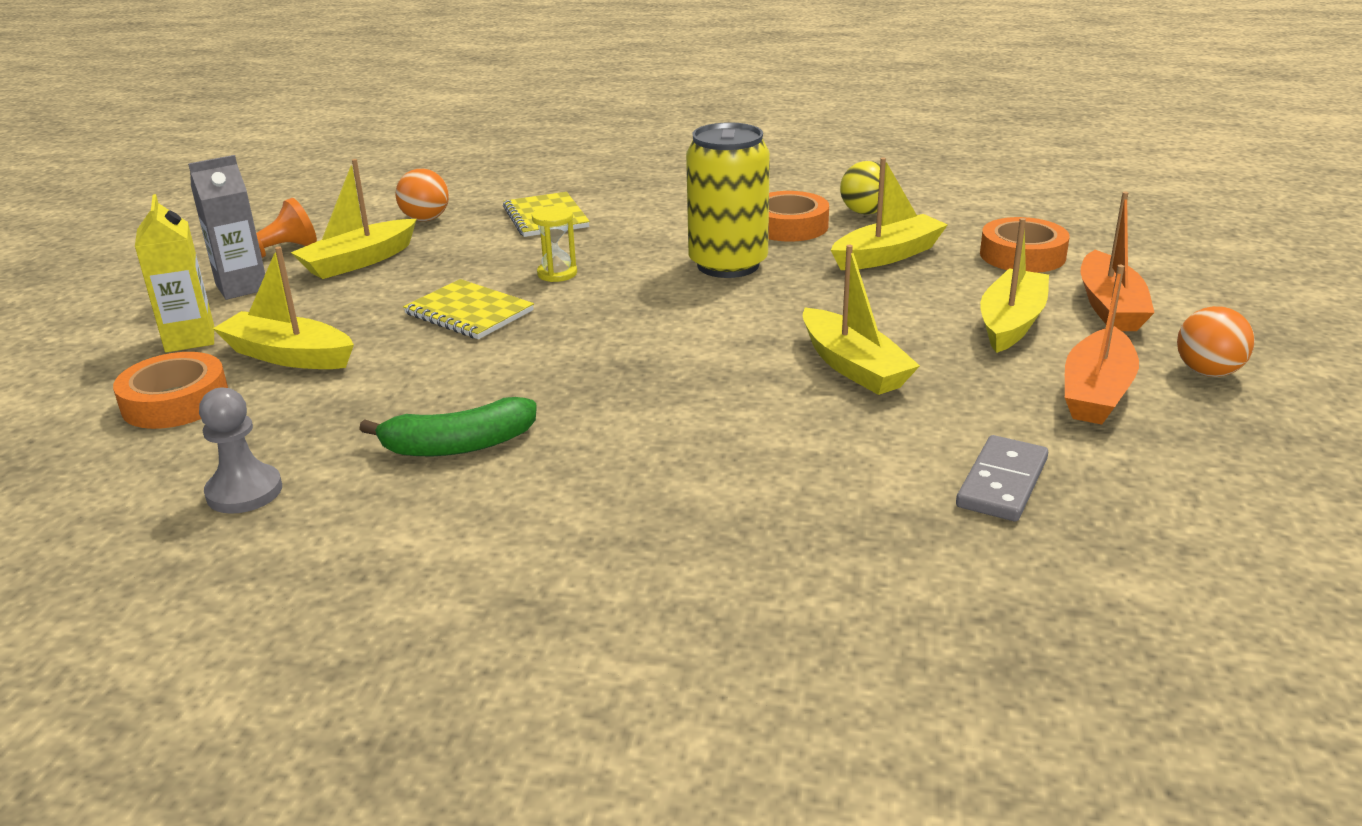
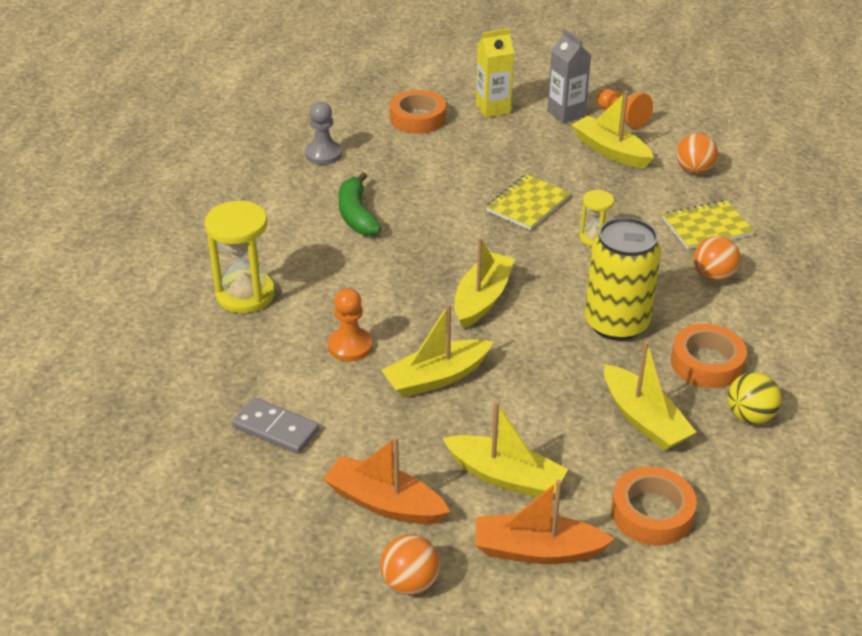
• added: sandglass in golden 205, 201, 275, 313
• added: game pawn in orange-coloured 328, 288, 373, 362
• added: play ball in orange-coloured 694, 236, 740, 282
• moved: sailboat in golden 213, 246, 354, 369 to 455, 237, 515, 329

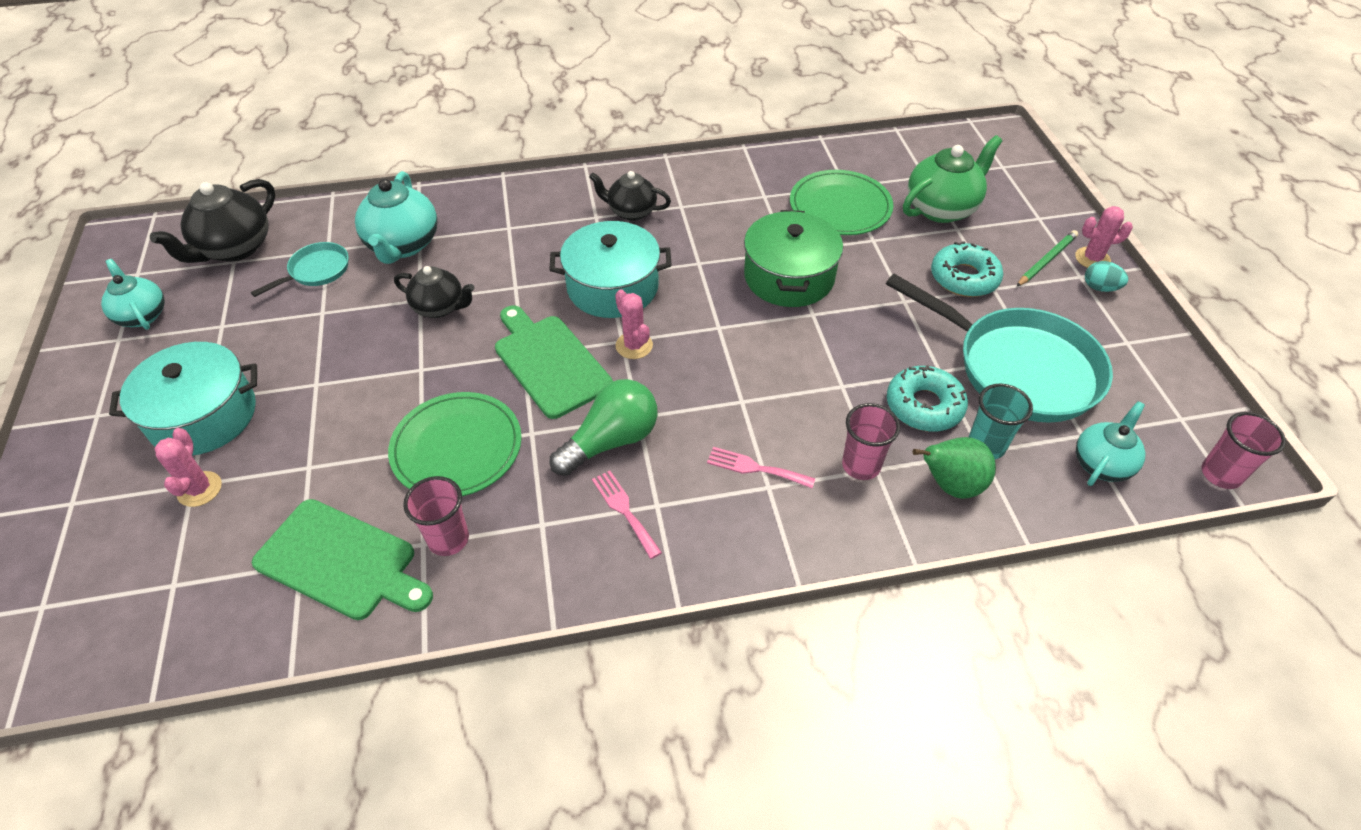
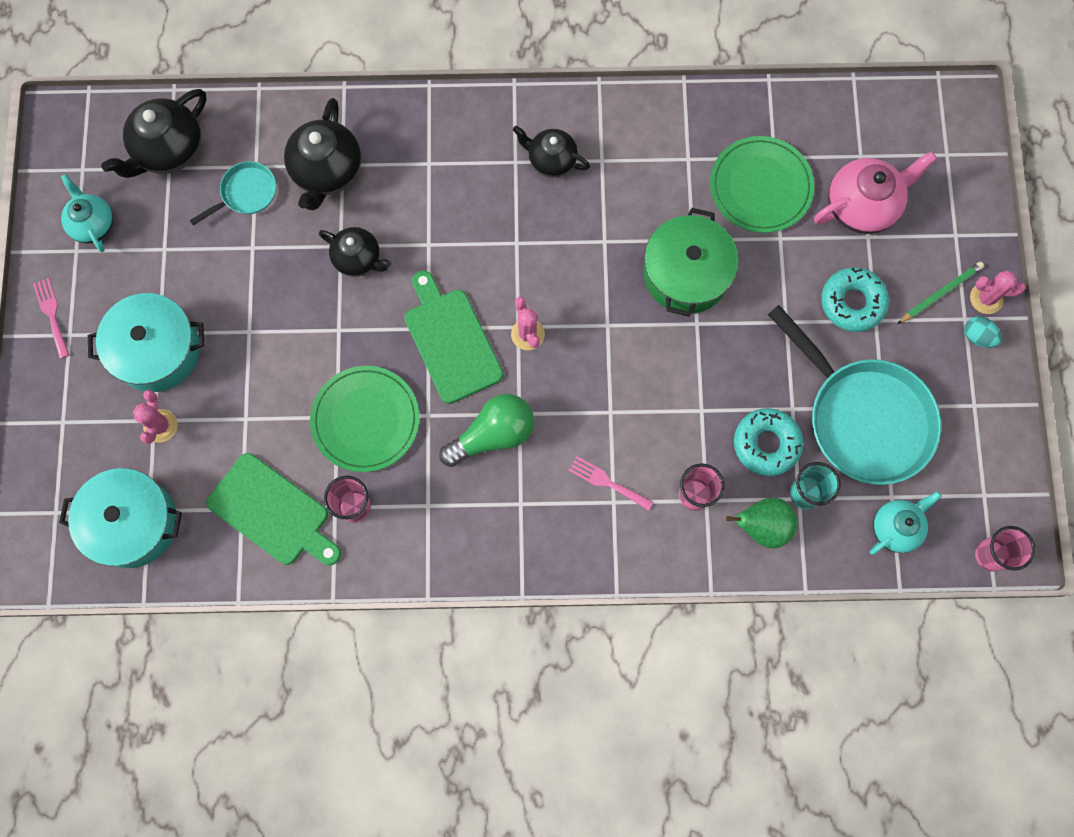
• moved: cooking pot in aqua 550, 221, 672, 318 to 59, 468, 182, 568
• moved: dinner fork in pink 592, 471, 662, 559 to 33, 278, 70, 359
• recoloured: teapot in aqua 355, 171, 438, 264 to teapot in ebony 284, 98, 361, 210
• recoloured: teapot in emerald 903, 135, 1003, 223 to teapot in pink 814, 151, 937, 234

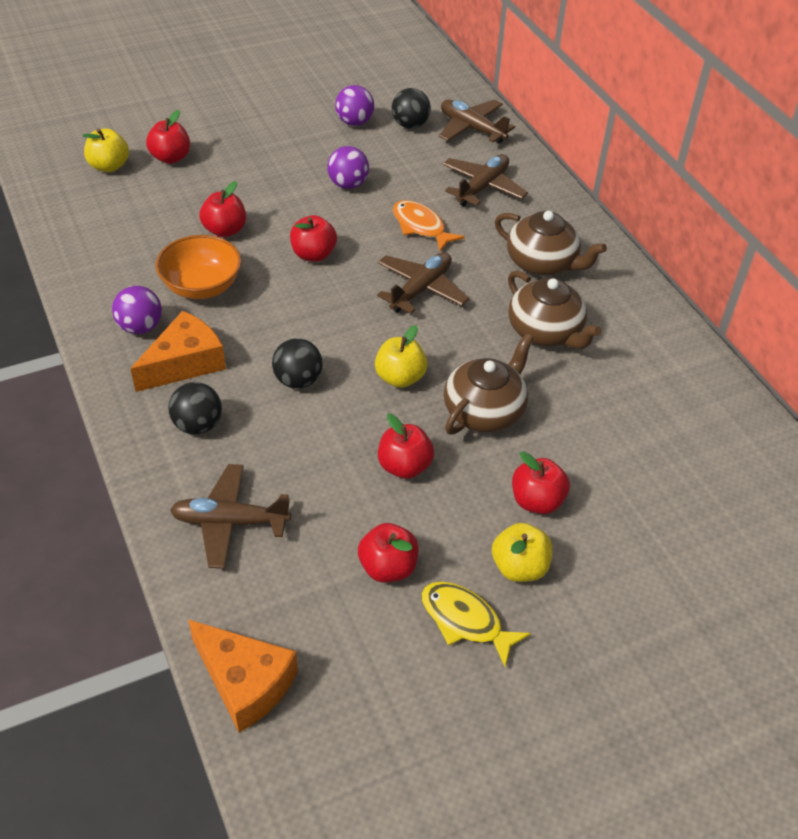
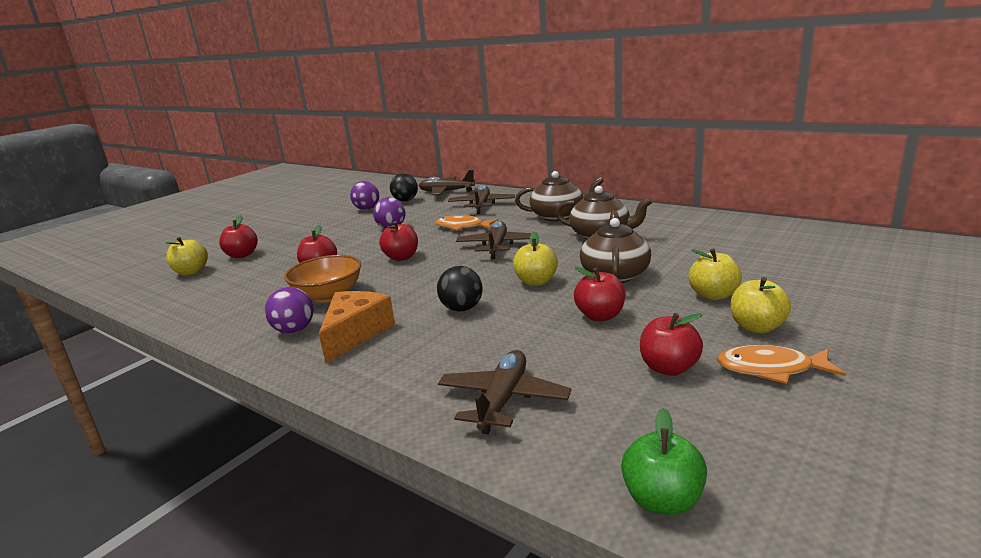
• removed: play ball in ebony 169, 382, 222, 435
• replaced: piece of cheese in orange-coloured 188, 619, 298, 733 to toy apple in emerald 621, 408, 707, 515
• recoloured: toy fish in golden 421, 582, 531, 667 to toy fish in orange-coloured 717, 345, 846, 384
• recoloured: toy apple in red 512, 451, 570, 514 to toy apple in golden 688, 248, 742, 300
• turned: toy plane in russet 170, 464, 291, 569 = 438, 350, 571, 434 135 degrees clockwise

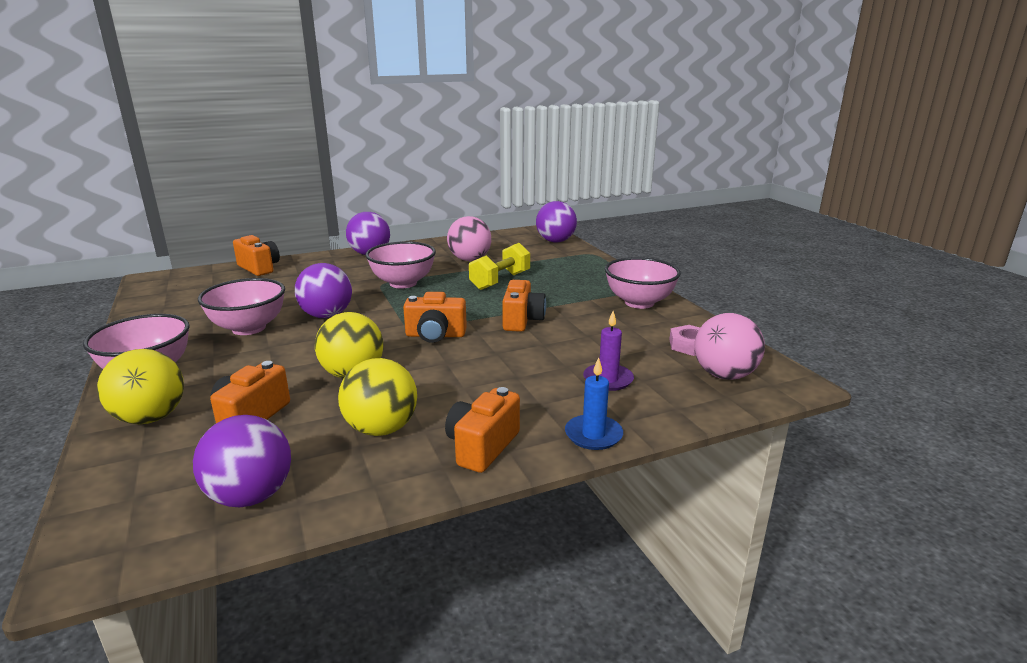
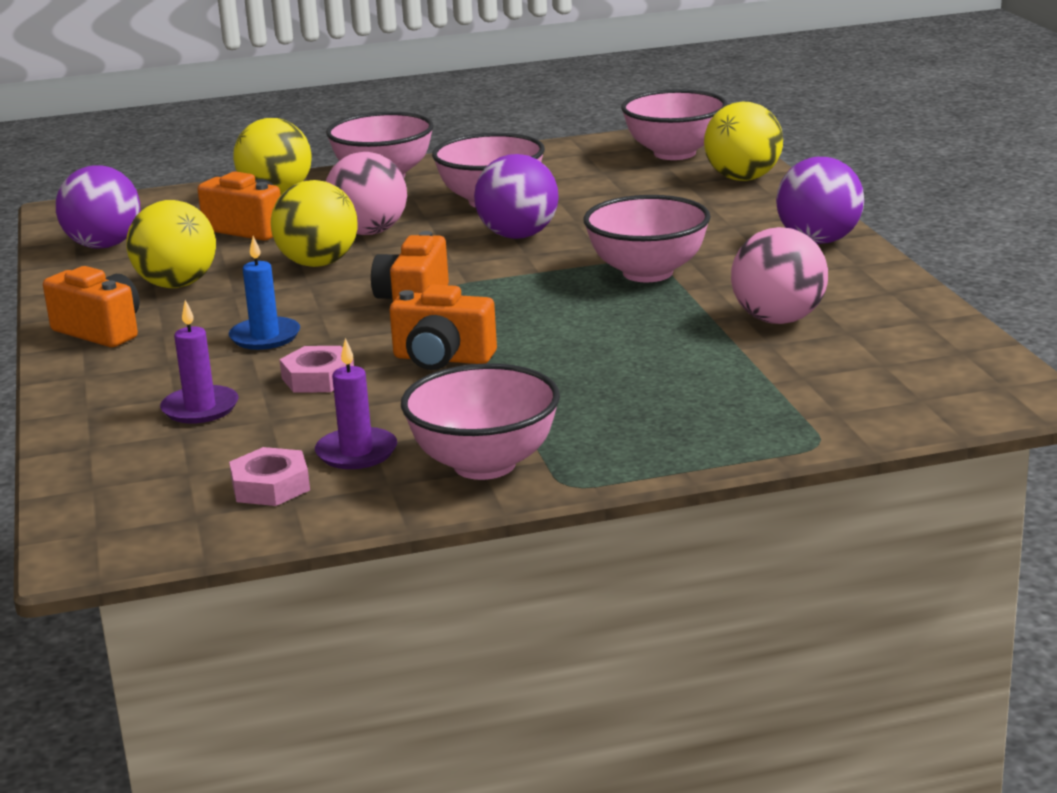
• removed: dumbbell in golden 469, 243, 530, 290
• removed: play ball in royal purple 536, 201, 577, 242
• added: nut in pink 280, 346, 354, 392
• added: candle in royal purple 315, 338, 397, 469
• added: serving bowl in pink 621, 89, 728, 160
• moved: candle in cobalt 565, 357, 623, 450 to 229, 236, 300, 350
• moved: play ball in pink 694, 313, 765, 380 to 326, 152, 407, 235
• replaced: compact camera in orange-coloured 233, 235, 280, 276 to play ball in golden 704, 102, 783, 181

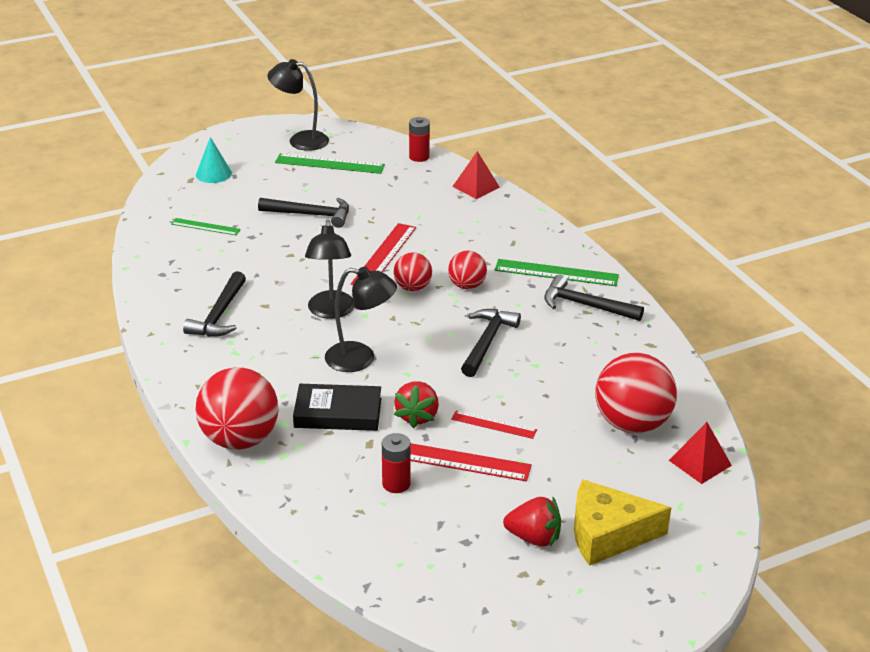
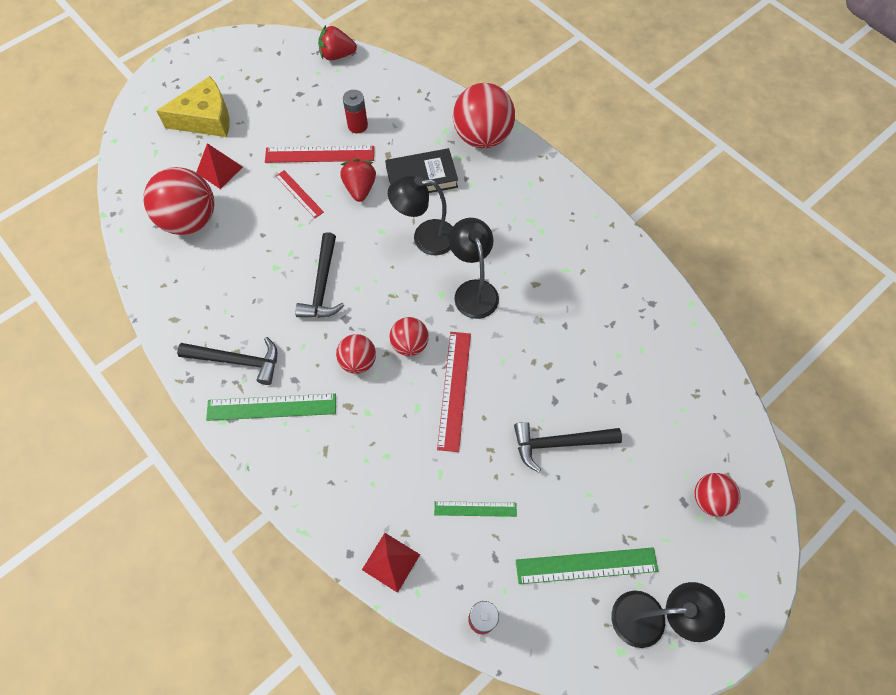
• removed: claw hammer in ebony 183, 271, 246, 337
• moved: ruler in emerald 171, 218, 241, 235 to 434, 501, 517, 517
• moved: toy strawberry in red 503, 497, 561, 547 to 318, 25, 357, 60
• moved: pyramid shape in red 669, 422, 732, 484 to 196, 143, 243, 189
• replaced: solid cone in aqua 196, 137, 232, 183 to play ball in red 695, 473, 740, 517
• turned: ruler in red 451, 410, 537, 439 = 276, 170, 324, 218 45 degrees clockwise

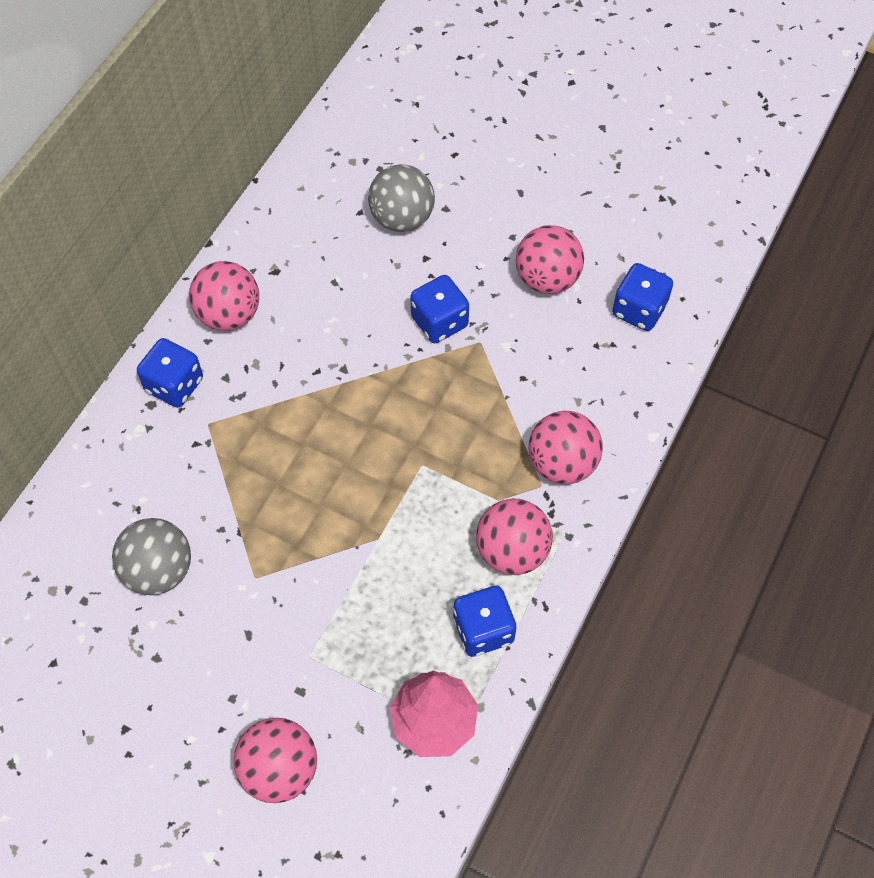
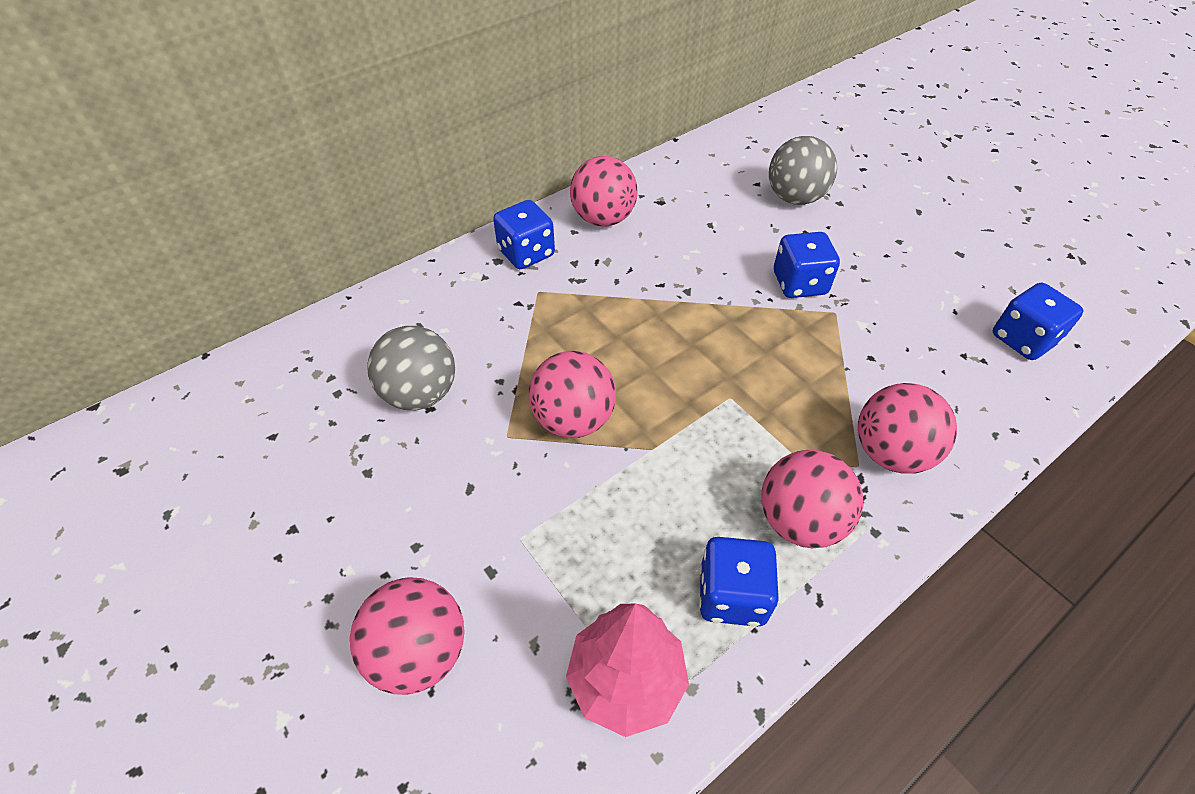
• moved: play ball in pink 516, 225, 584, 294 to 529, 351, 616, 438

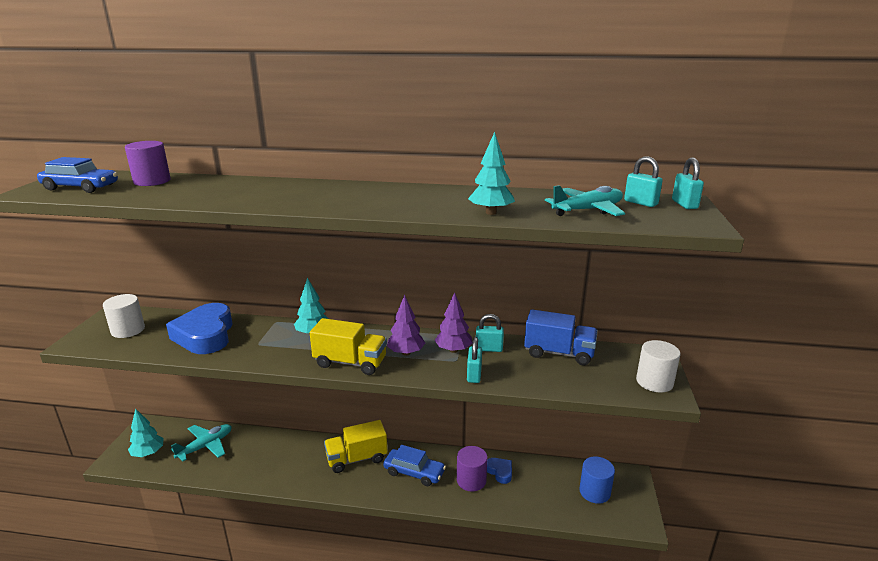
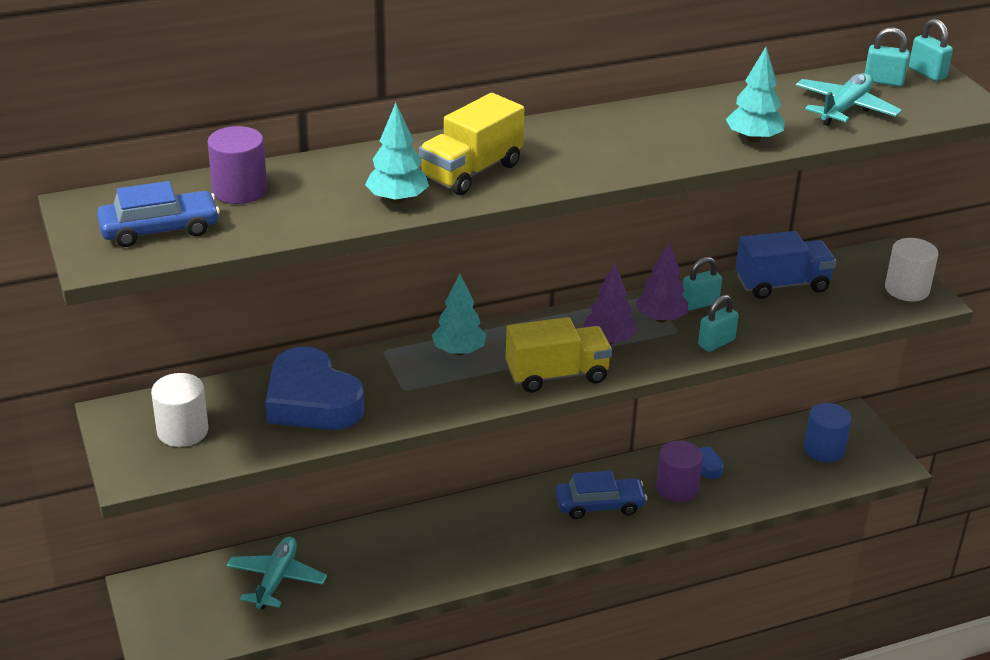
• moved: toy tree in aqua 128, 409, 164, 457 to 365, 103, 429, 204
• moved: lorry in golden 324, 420, 388, 473 to 419, 93, 524, 195
• turned: padlock in aqua 467, 337, 482, 383 = 698, 295, 739, 352 75 degrees clockwise

